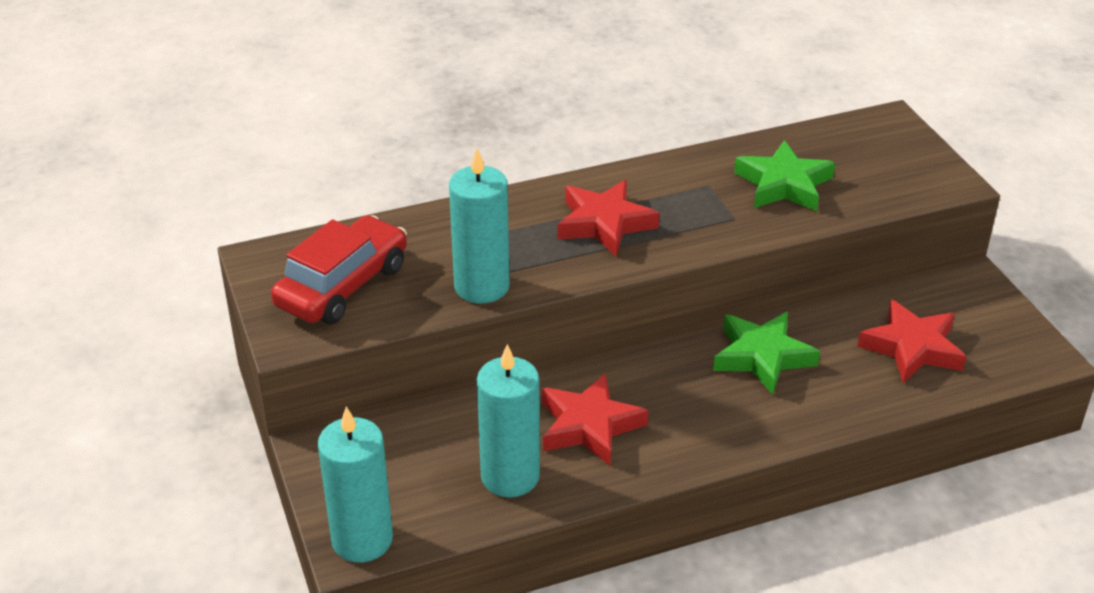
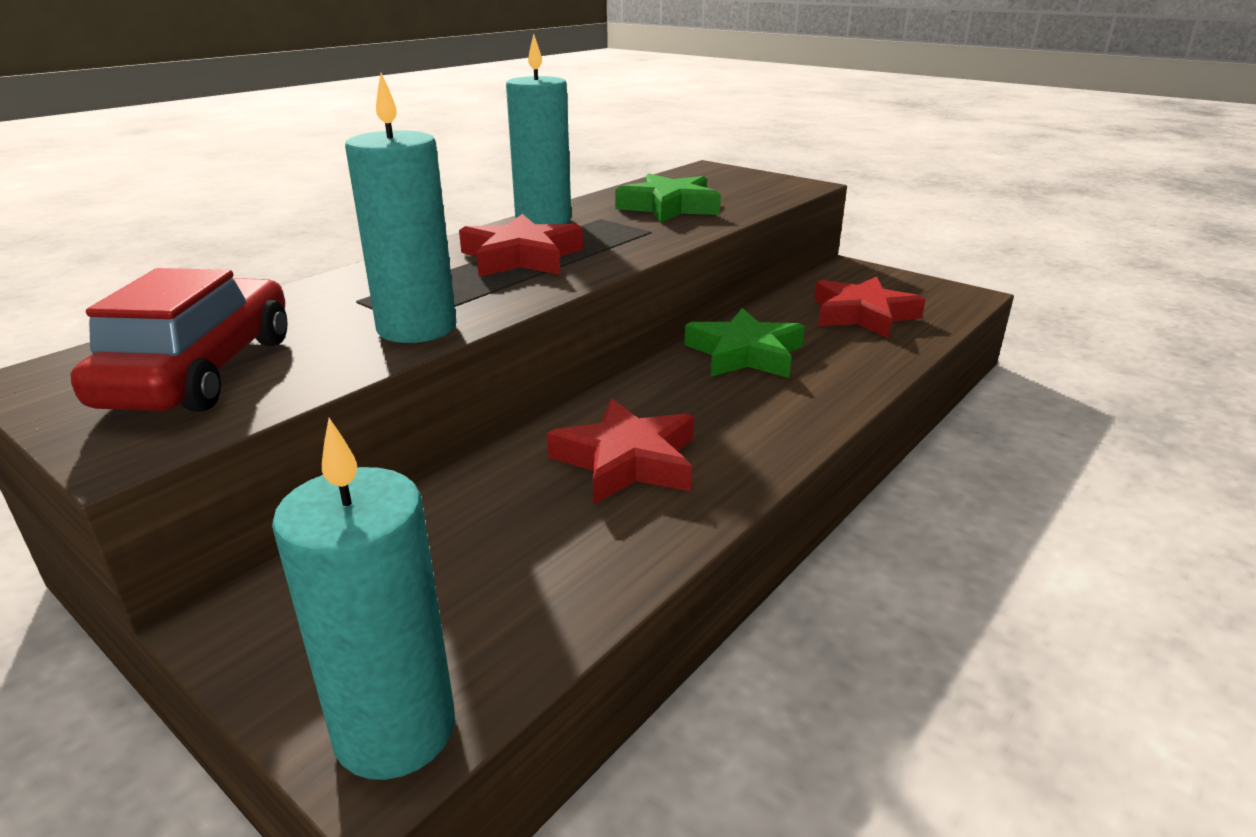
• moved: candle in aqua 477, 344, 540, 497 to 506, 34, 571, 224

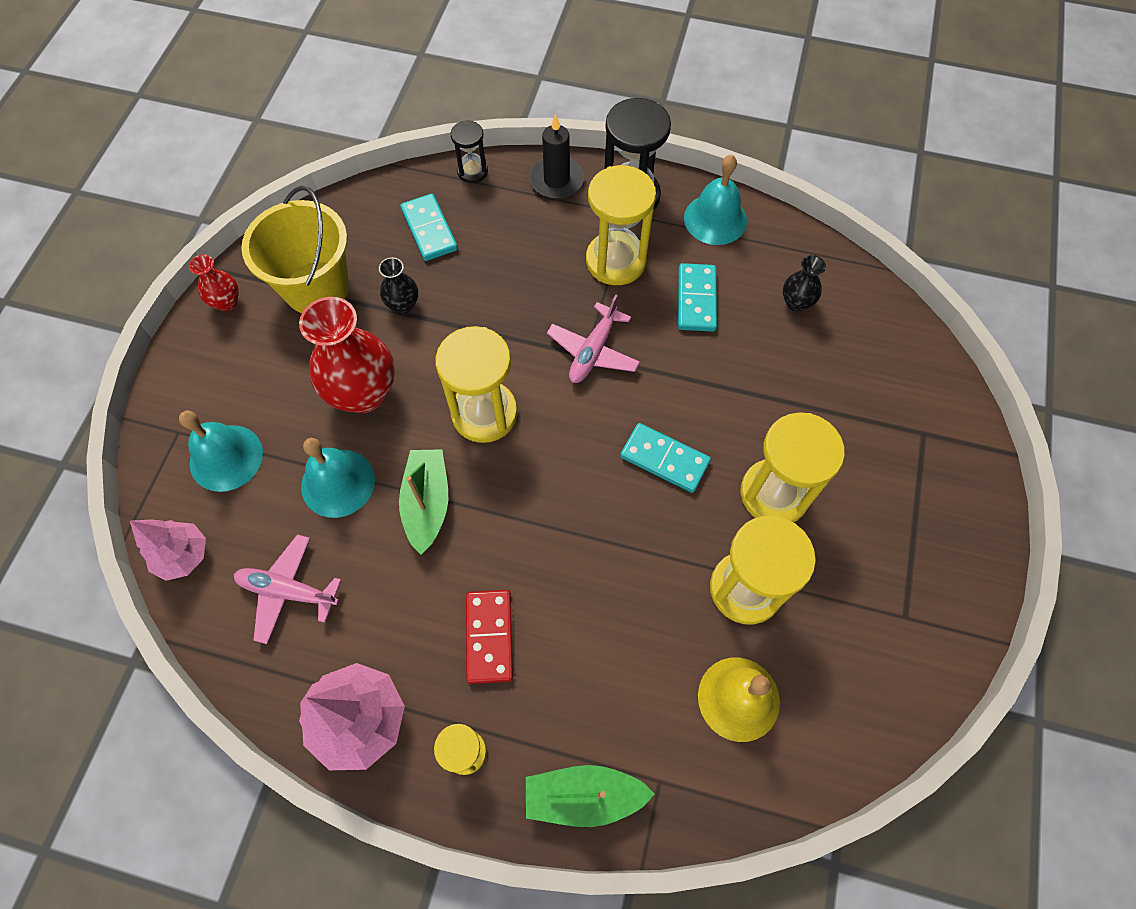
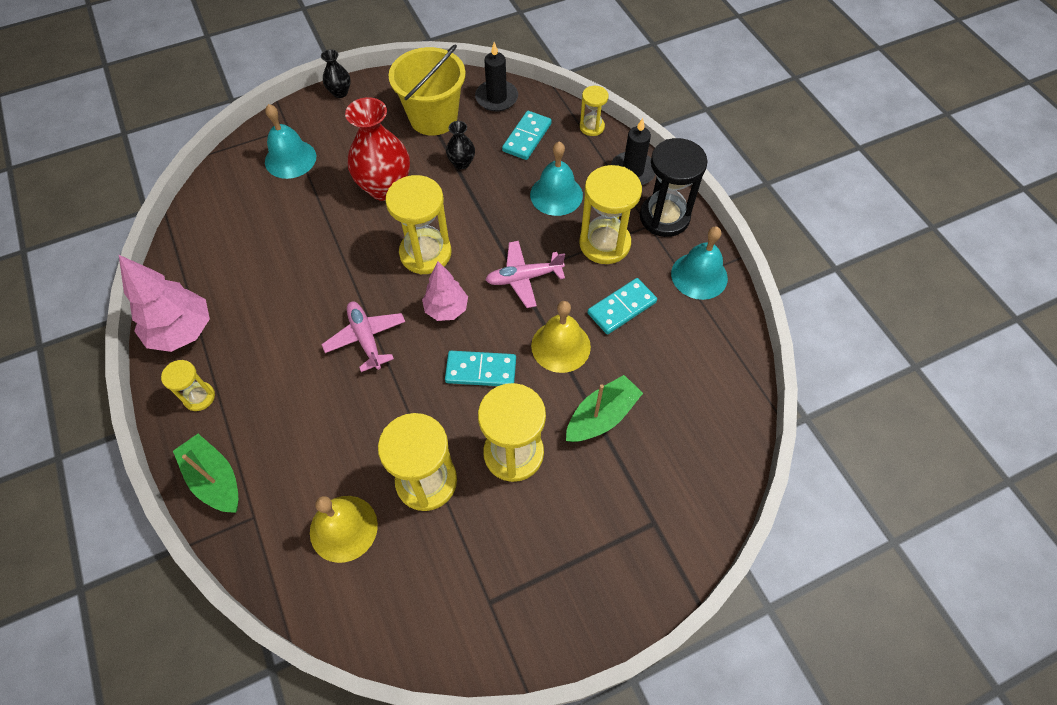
• removed: vase in red 189, 254, 239, 311
• removed: domino tile in red 466, 590, 513, 684
• added: candle in ebony 475, 42, 518, 112
• added: school bell in golden 531, 301, 591, 373
• moved: toy tree in pink 130, 519, 206, 581 to 422, 261, 468, 321
• moved: toy plane in pink 234, 534, 341, 644 to 321, 302, 405, 372
• moved: school bell in aqua 301, 438, 375, 518 to 530, 142, 583, 216
• moved: sailboat in emerald 399, 449, 448, 555 to 566, 375, 643, 442
• moved: vase in ebony 783, 255, 826, 312 to 321, 49, 351, 98
• recoloured: sandglass in ebony 451, 120, 488, 183 to sandglass in golden 580, 86, 609, 136
• turned: domino tile in aqua 620, 423, 711, 493 = 445, 351, 516, 386 75 degrees counterclockwise

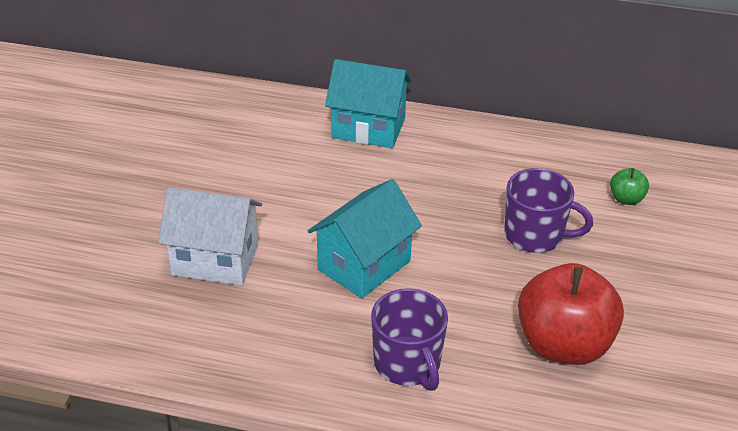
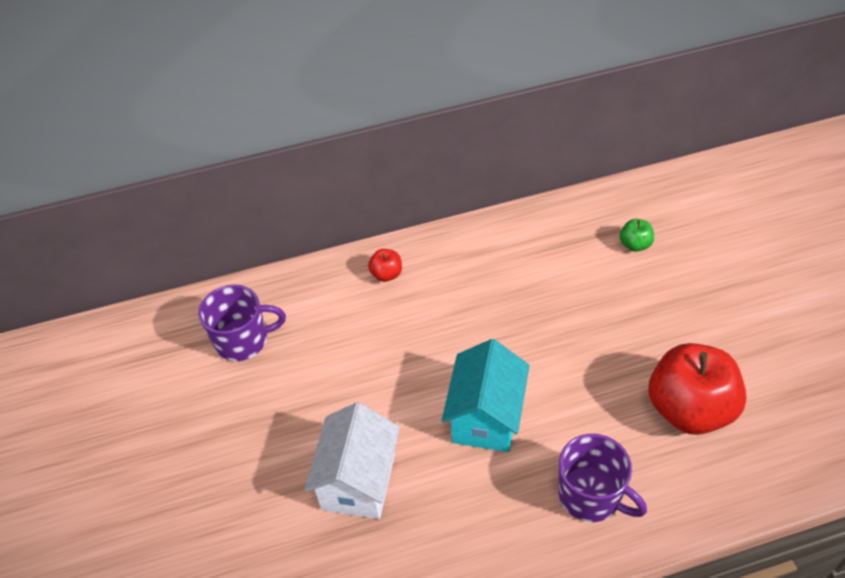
• moved: tea mug in royal purple 504, 168, 593, 253 to 198, 285, 286, 361
• replaced: house in aqua 325, 59, 412, 148 to toy apple in red 368, 249, 402, 282
• turned: house in pure white 158, 187, 262, 285 = 304, 402, 400, 519 60 degrees counterclockwise

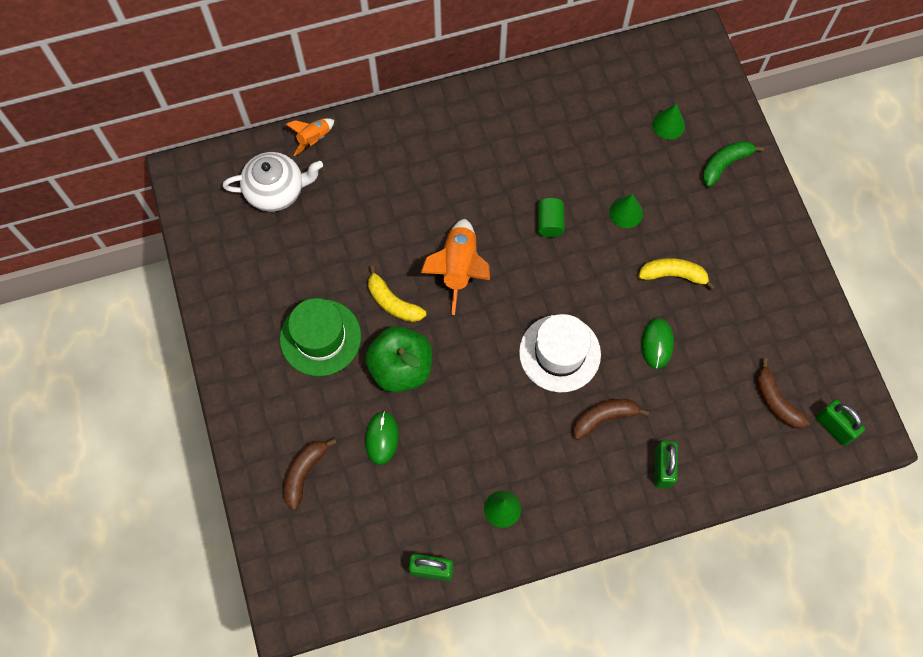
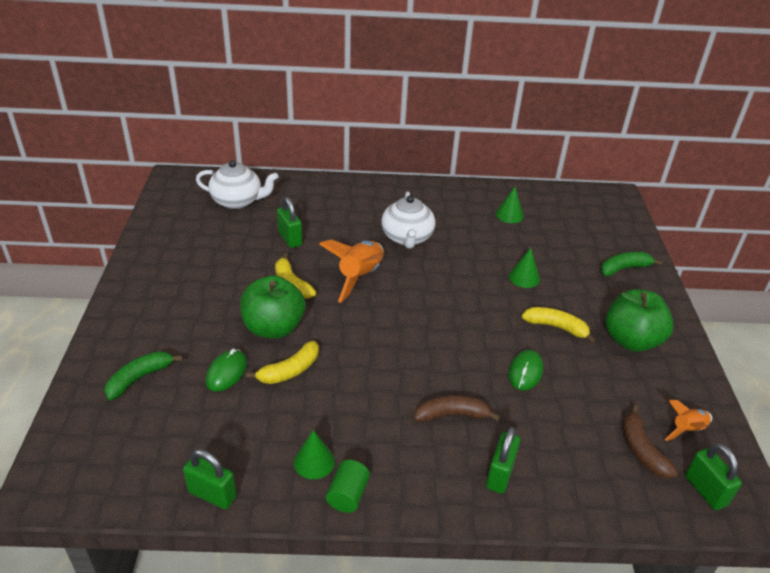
• removed: hat in emerald 280, 298, 361, 376
• removed: hat in pure white 519, 314, 601, 392
• added: banana in golden 246, 341, 319, 384
• added: padlock in emerald 277, 197, 302, 248
• added: teapot in pure white 381, 192, 435, 249
• added: toy apple in emerald 605, 289, 674, 352
• moved: toy rocket in orange-coloured 286, 118, 334, 156 to 665, 400, 712, 441
• moved: solid cylinder in emerald 538, 198, 565, 237 to 326, 460, 370, 513
• moved: solid cone in emerald 652, 104, 685, 140 to 496, 187, 524, 223
• recoloured: banana in russet 283, 438, 336, 510 to banana in emerald 104, 351, 183, 400

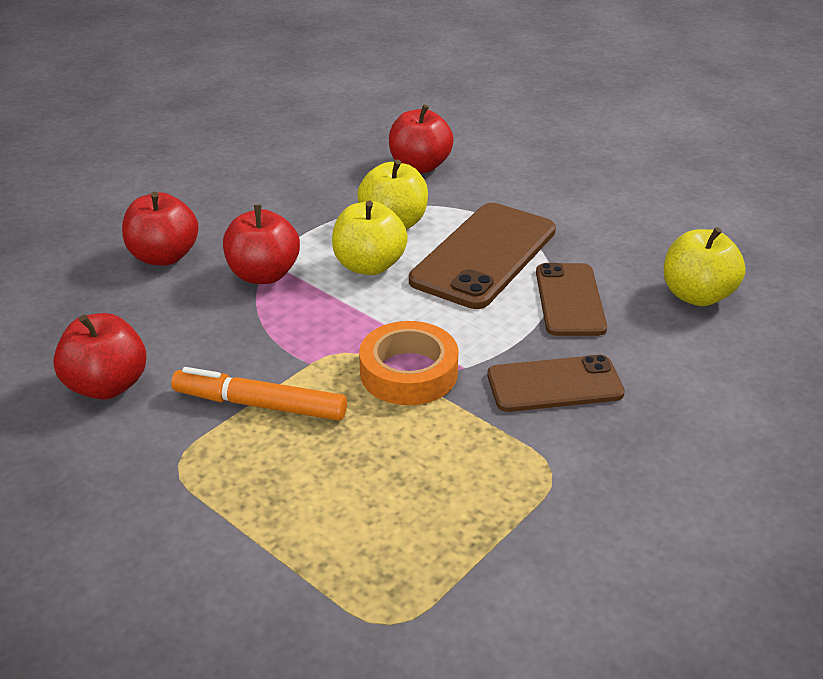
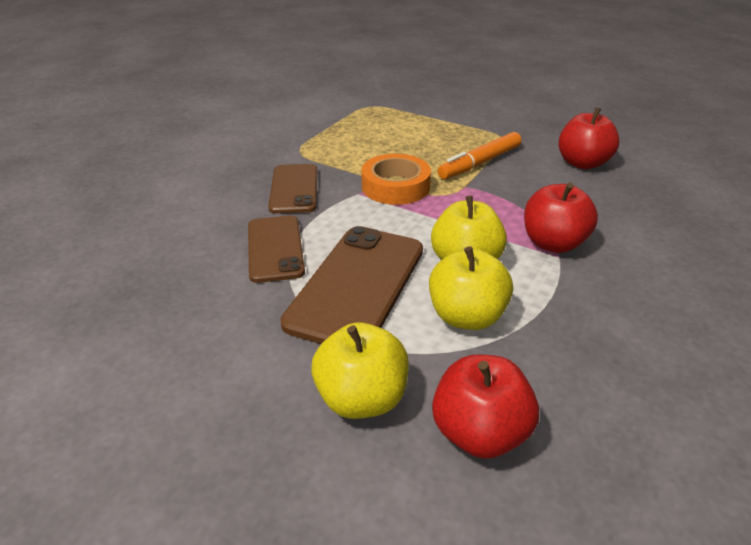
• removed: toy apple in red 122, 192, 199, 266
• moved: toy apple in golden 664, 227, 746, 306 to 311, 322, 409, 419
• turned: felt pen in orange-coloured 171, 367, 347, 421 = 437, 132, 521, 179 135 degrees clockwise
• turned: mobile phone in russet 487, 355, 625, 412 = 268, 164, 317, 214 75 degrees counterclockwise

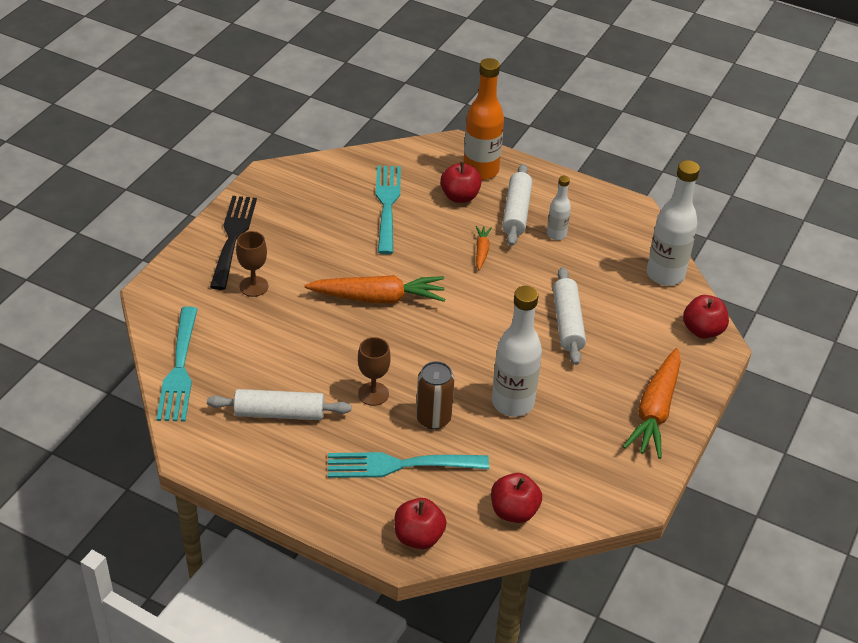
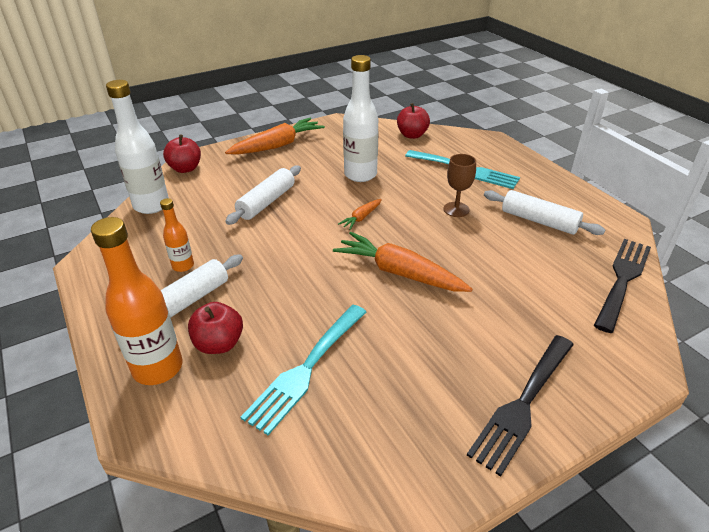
• removed: chalice in russet 236, 231, 268, 297
• removed: toy apple in red 394, 498, 447, 549
• removed: can in russet 416, 361, 455, 429
• moved: toy carrot in orange-coloured 476, 226, 492, 270 to 338, 199, 382, 230
• recoloured: dinner fork in aqua 156, 307, 198, 421 to dinner fork in ebony 594, 239, 651, 333
• recoloured: bottle in pure white 547, 176, 571, 240 to bottle in orange-coloured 160, 198, 194, 272

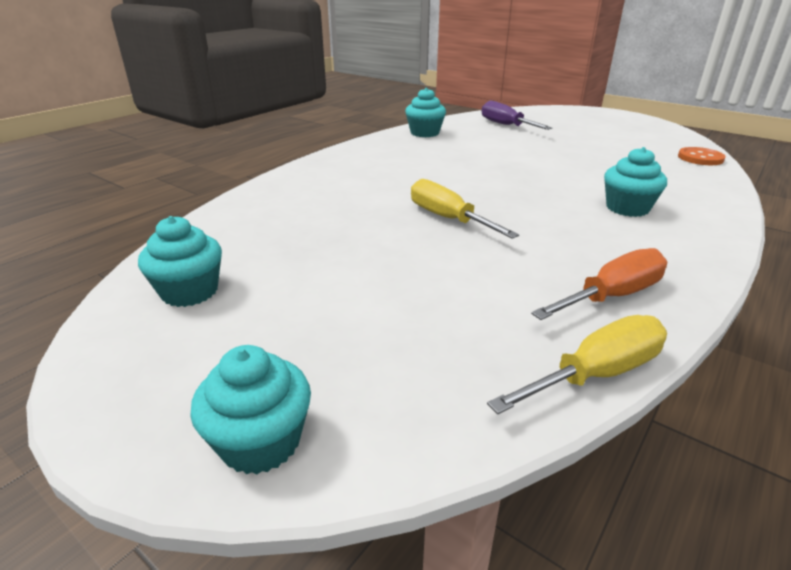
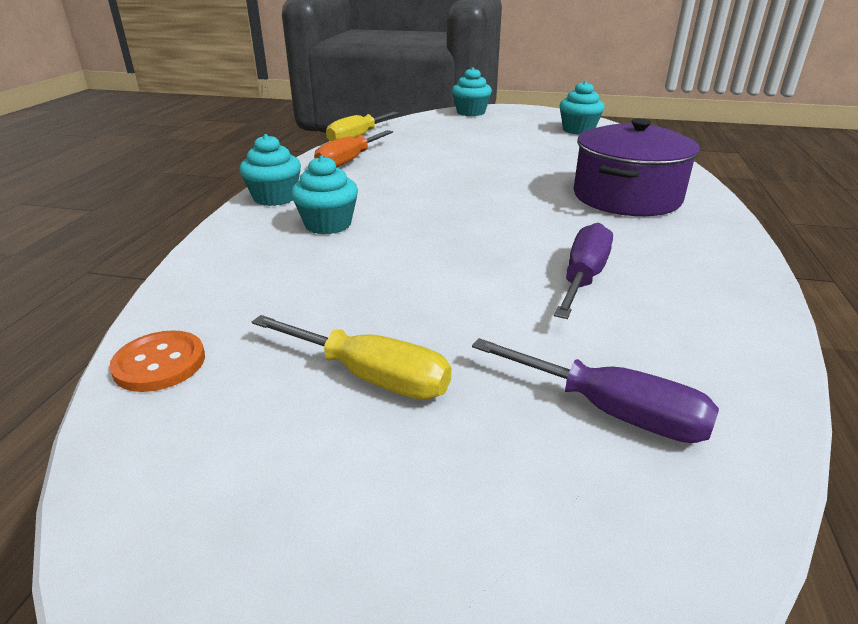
• added: screwdriver in royal purple 554, 223, 613, 319
• added: cooking pot in royal purple 574, 119, 700, 216
• moved: cupcake in aqua 405, 88, 446, 137 to 239, 134, 301, 206
• moved: screwdriver in golden 411, 179, 519, 239 to 252, 315, 452, 400

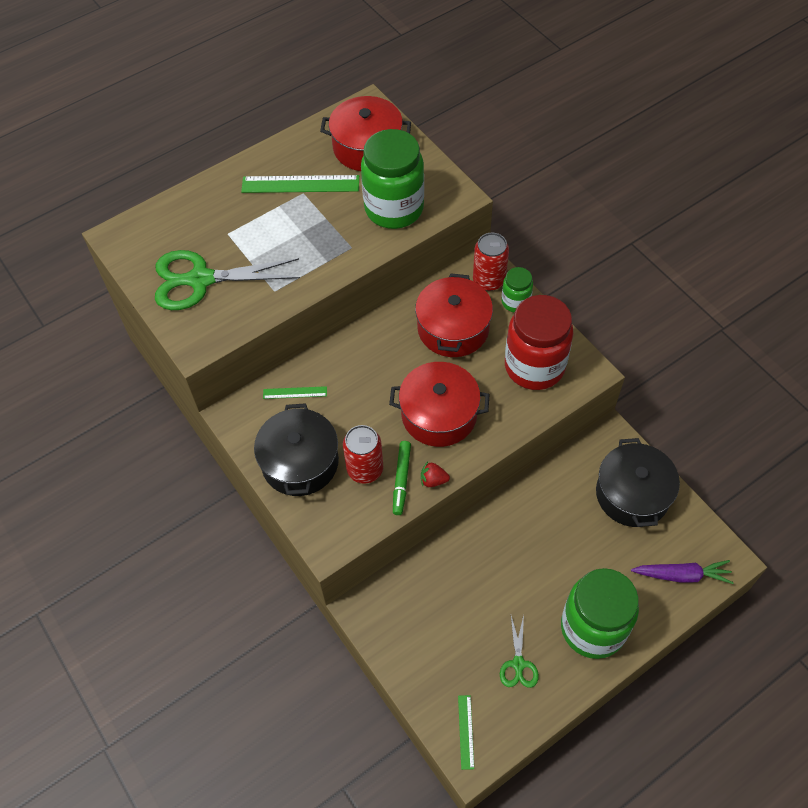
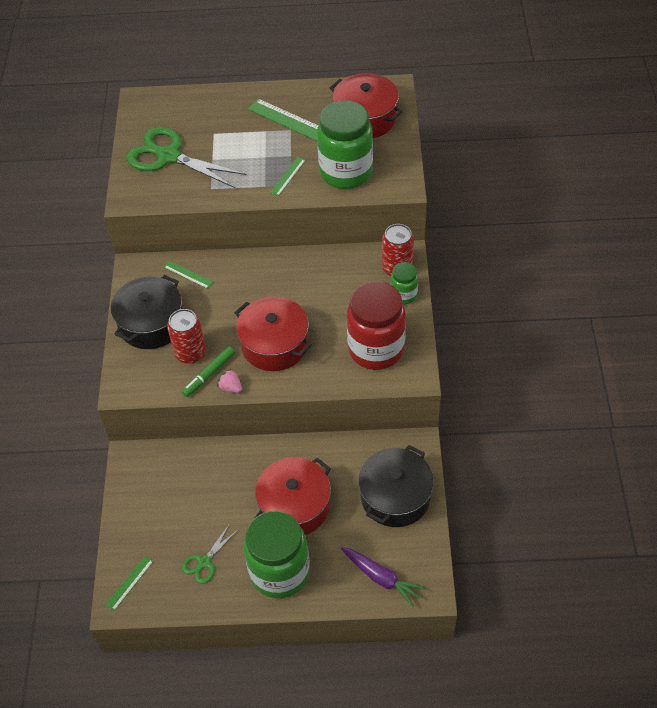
• added: ruler in emerald 270, 157, 306, 196
• moved: cooking pot in red 415, 273, 493, 357 to 255, 457, 331, 535
• recoloured: toy strawberry in red 421, 462, 450, 487 to toy strawberry in pink 217, 369, 242, 393

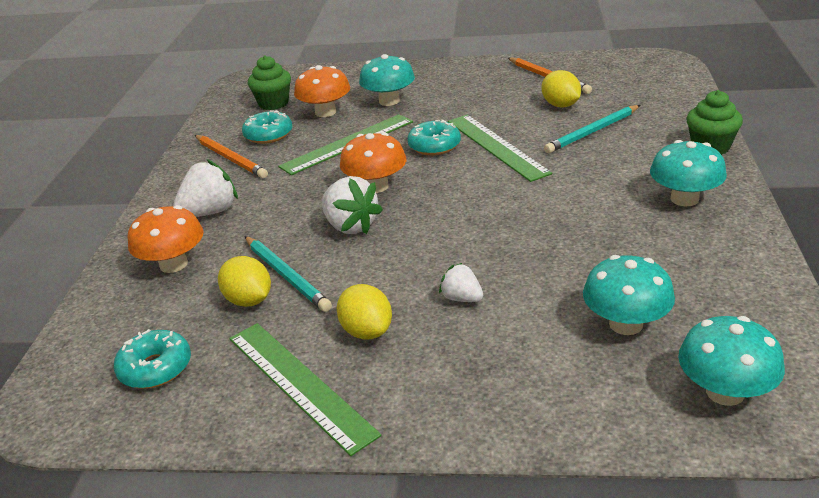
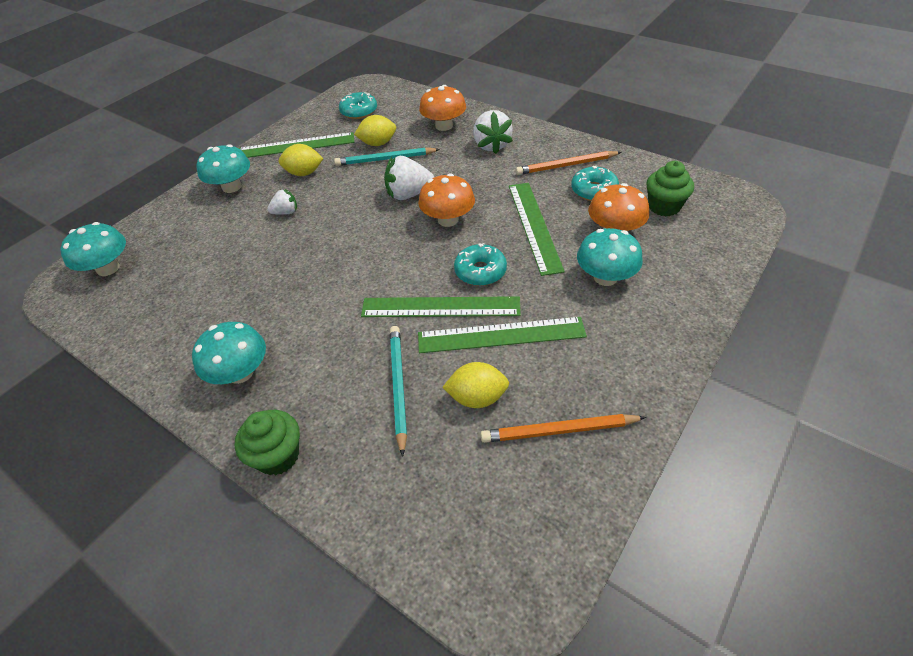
• added: ruler in emerald 418, 317, 587, 353
• moved: mushroom in aqua 583, 255, 675, 335 to 197, 144, 250, 193

